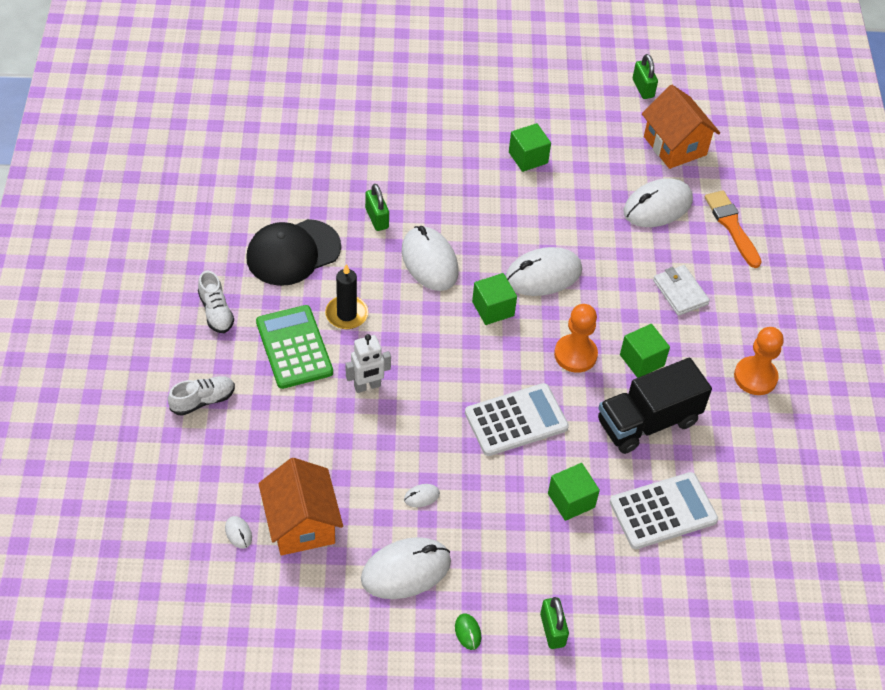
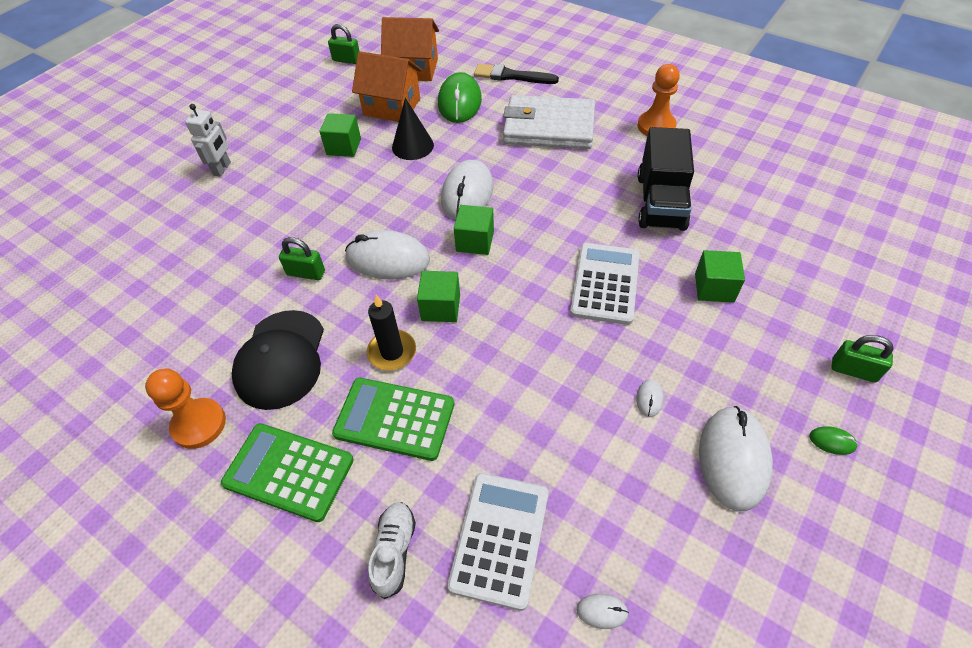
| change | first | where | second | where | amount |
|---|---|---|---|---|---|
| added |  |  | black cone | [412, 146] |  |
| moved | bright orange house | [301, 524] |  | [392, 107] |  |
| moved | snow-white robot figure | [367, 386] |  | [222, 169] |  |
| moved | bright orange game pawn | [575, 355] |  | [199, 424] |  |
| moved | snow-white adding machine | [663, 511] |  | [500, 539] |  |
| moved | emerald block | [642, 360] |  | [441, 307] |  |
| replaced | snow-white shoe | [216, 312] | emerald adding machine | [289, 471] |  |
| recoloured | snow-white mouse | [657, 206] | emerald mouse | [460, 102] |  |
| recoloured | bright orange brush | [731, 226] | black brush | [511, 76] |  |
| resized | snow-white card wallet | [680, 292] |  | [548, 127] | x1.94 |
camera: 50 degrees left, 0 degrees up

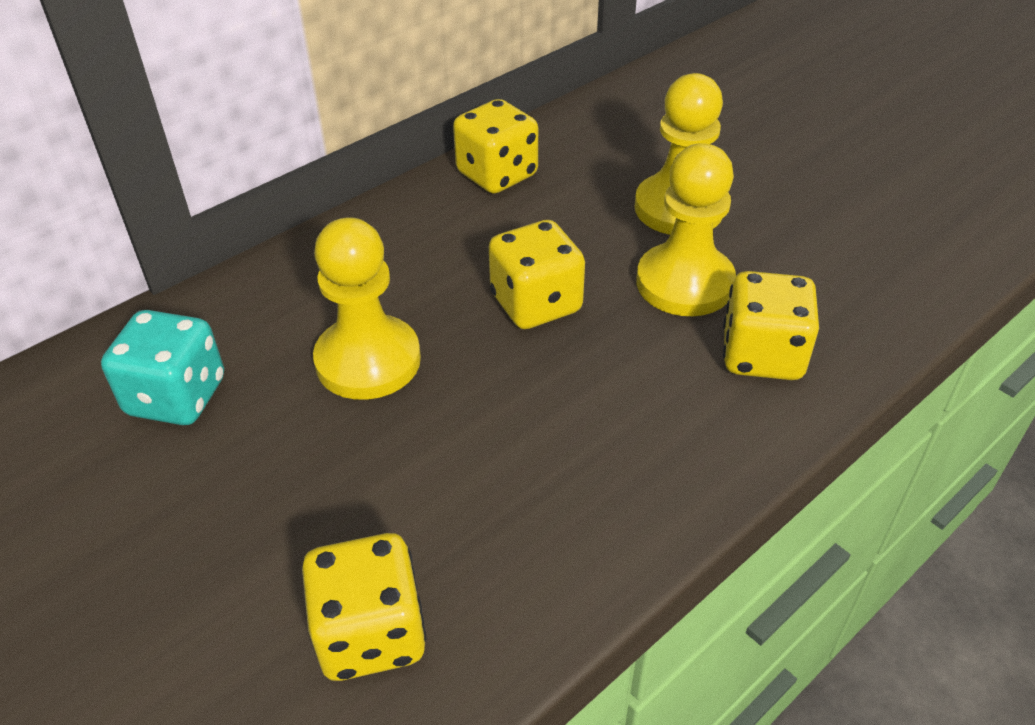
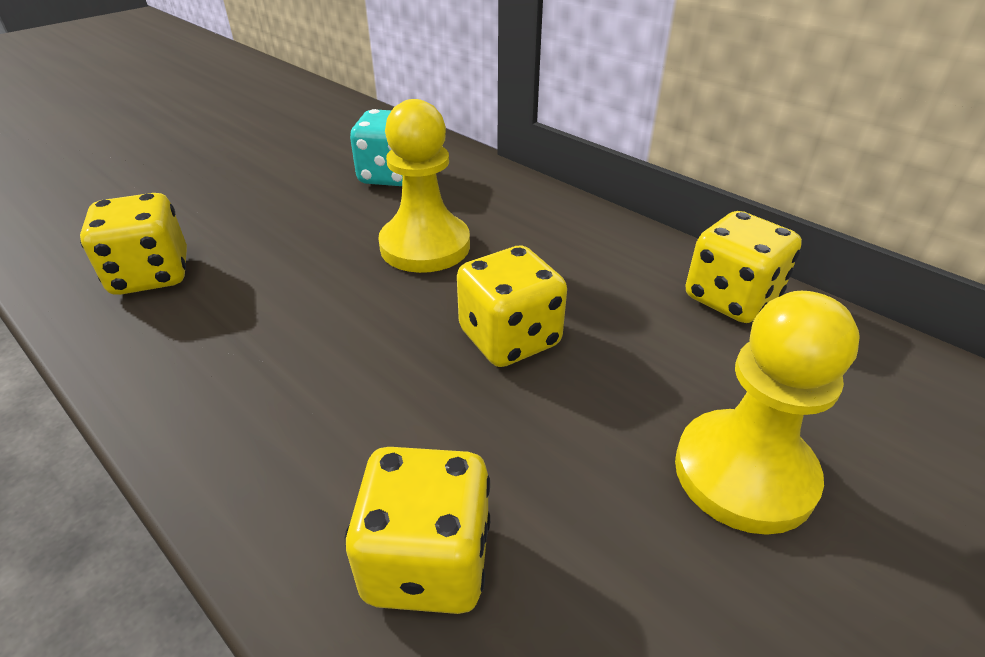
| change | first | where | second | where | amount |
|---|---|---|---|---|---|
| removed | yellow game pawn | [684, 283] |  |  |  |
camera: 85 degrees right, 5 degrees down

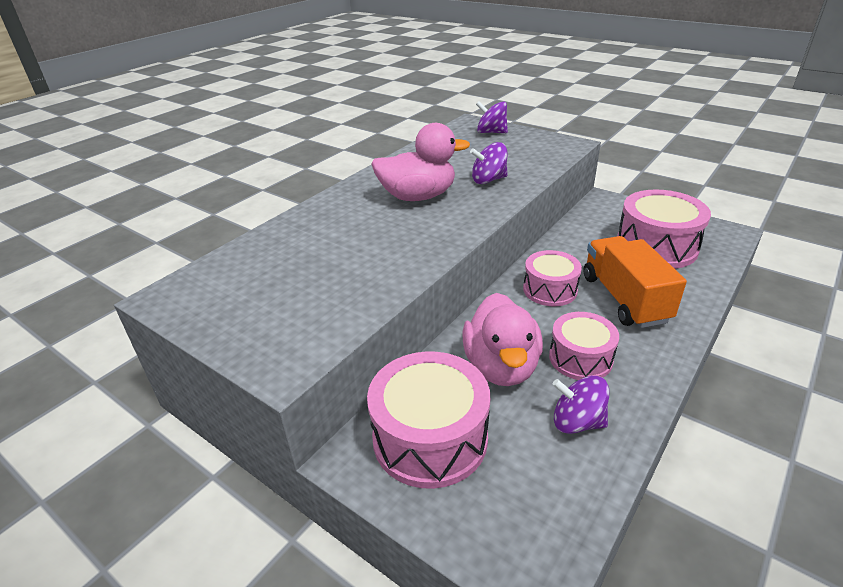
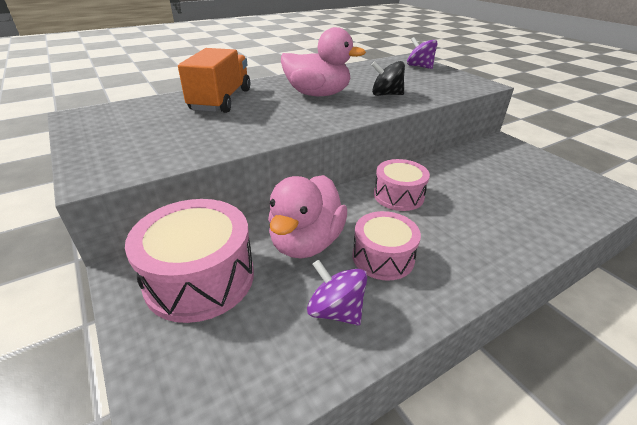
| change | first | where | second | where | amount |
|---|---|---|---|---|---|
| removed | rosy drum | [656, 247] |  |  |  |
| moved | bright orange toy truck | [624, 299] |  | [221, 100] |  |
| recoloured | violet whirligig | [488, 180] | black whirligig | [386, 94] |  |
camera: 20 degrees right, 0 degrees up

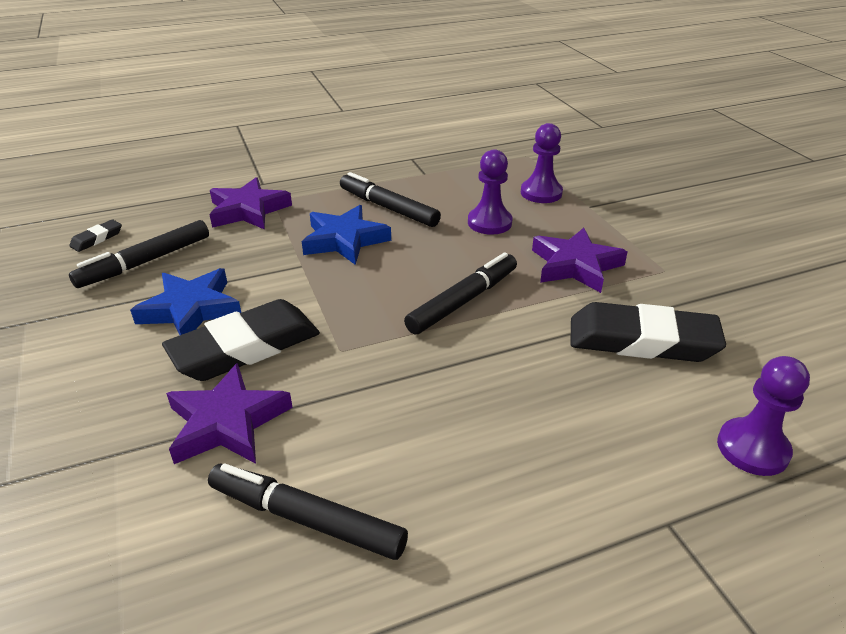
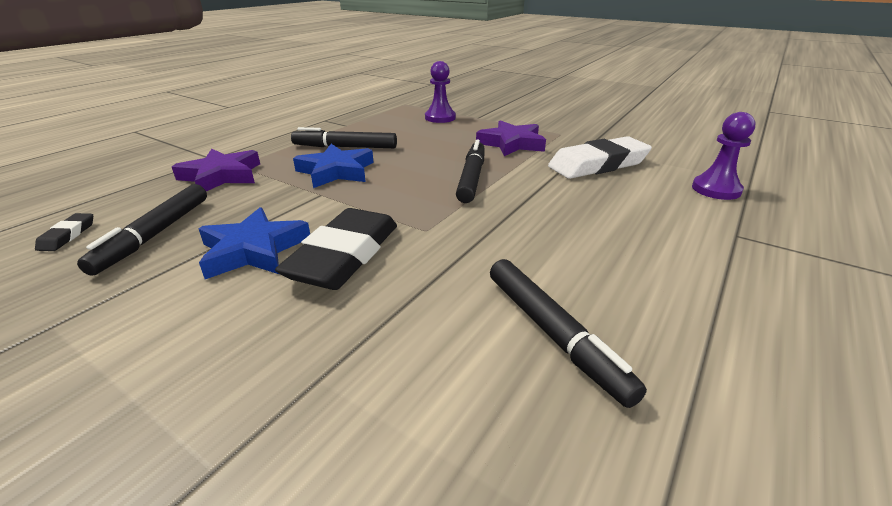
| change | first | where | second | where | amount |
|---|---|---|---|---|---|
| removed | violet star shape | [227, 422] |  |  |  |
| removed | violet game pawn | [489, 223] |  |  |  |
| recoloured | black gum eraser | [642, 341] | snow-white gum eraser | [598, 165] |  |
| turned | black marker pen | [306, 518] |  | [553, 334] | 105 degrees counterclockwise |
camera: 35 degrees left, 5 degrees down

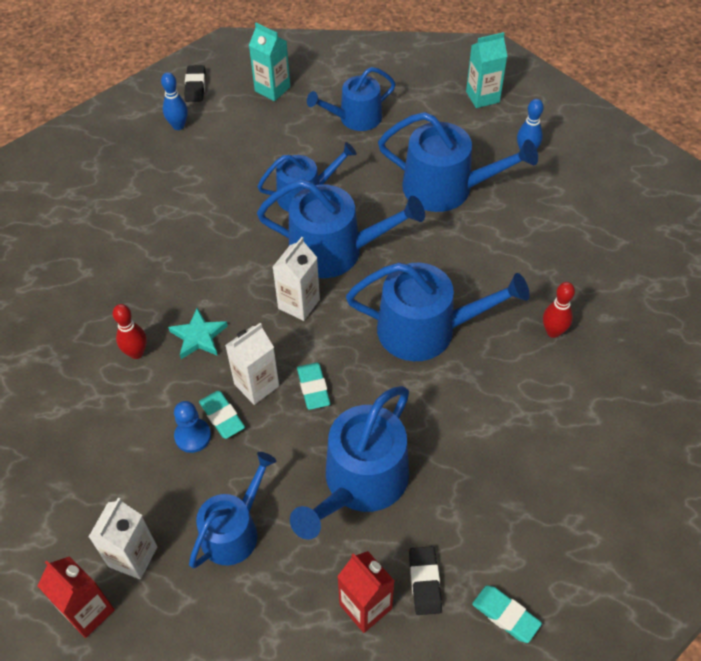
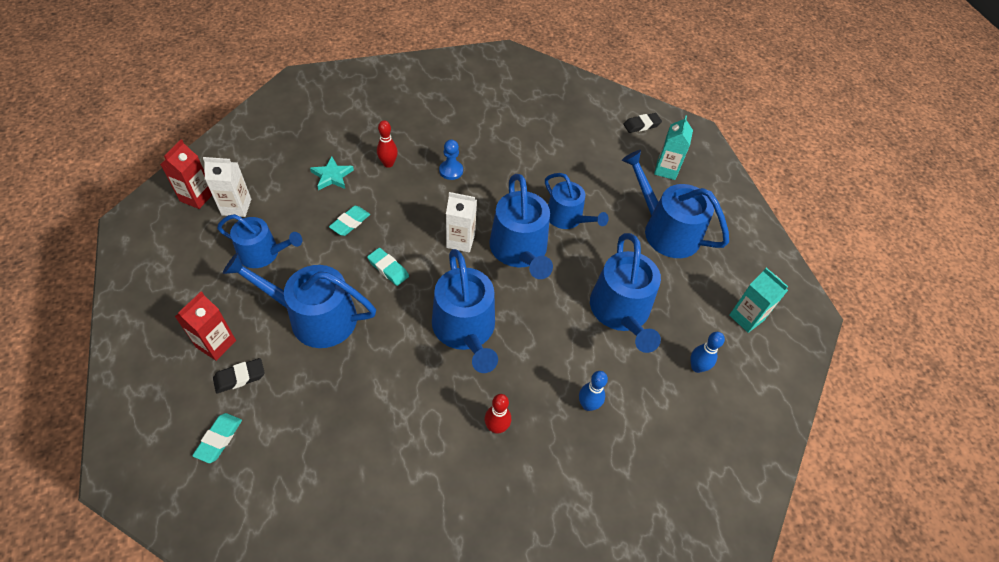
| change | first | where | second | where | amount |
|---|---|---|---|---|---|
| removed | snow-white milk carton | [256, 385] |  |  |  |
| moved | cobalt bowling pin | [178, 126] |  | [588, 405] |  |
| moved | teal star shape | [198, 336] |  | [332, 176] |  |
| moved | cobalt game pawn | [193, 436] |  | [451, 171] |  |
| turned | teal gum eraser | [313, 388] |  | [388, 268] | 75 degrees clockwise |
| resized | cobalt sprinkling can | [355, 118] |  | [665, 230] | x1.53 |
camera: 65 degrees right, 0 degrees up

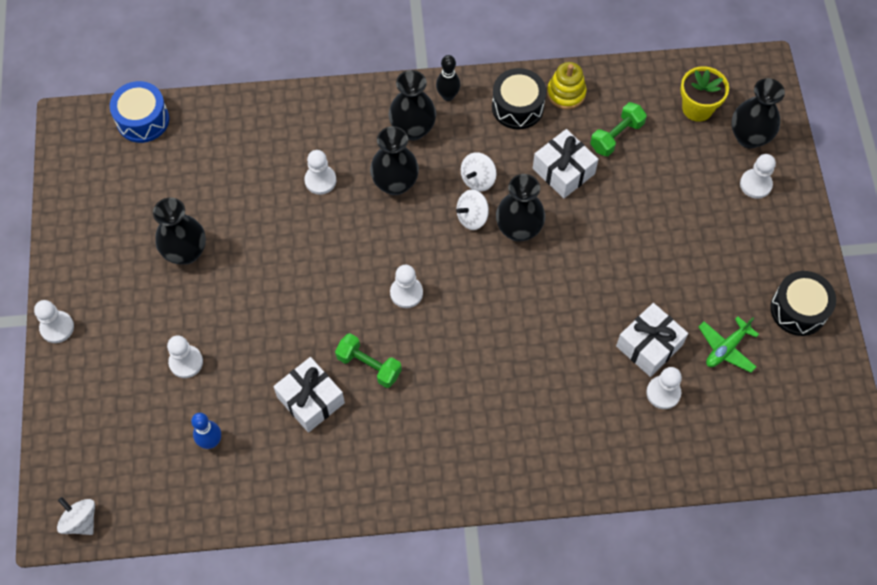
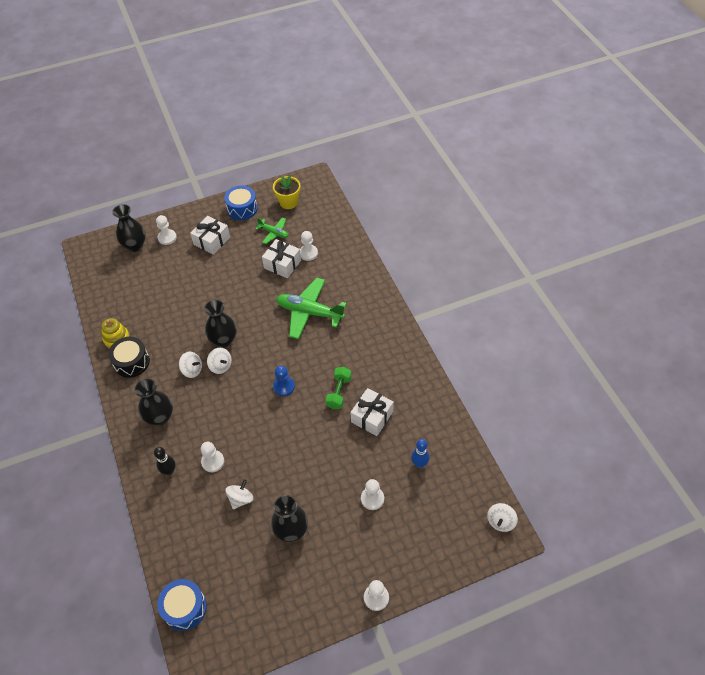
| change | first | where | second | where | amount |
|---|---|---|---|---|---|
| removed | black flower vase | [395, 183] |  |  |  |
| removed | emerald hand weight | [616, 136] |  |  |  |
| added |  |  | snow-white whirligig | [241, 499] |  |
| added |  |  | emerald plane | [309, 312] |  |
| moved | black bowling pin | [448, 96] |  | [169, 471] |  |
| moved | snow-white gift | [563, 171] |  | [212, 241] |  |
| moved | yellow potted plant | [697, 108] |  | [288, 202] |  |
| recoloured | snow-white game pawn | [406, 293] | cobalt game pawn | [284, 386] |  |
| recoloured | black drum | [798, 309] | cobalt drum | [242, 209] |  |
camera: 105 degrees left, 10 degrees down

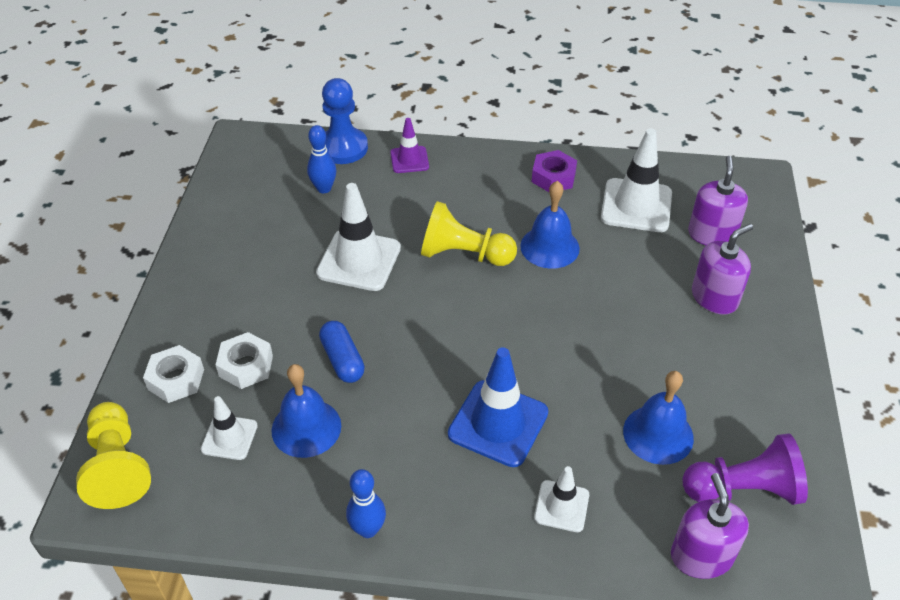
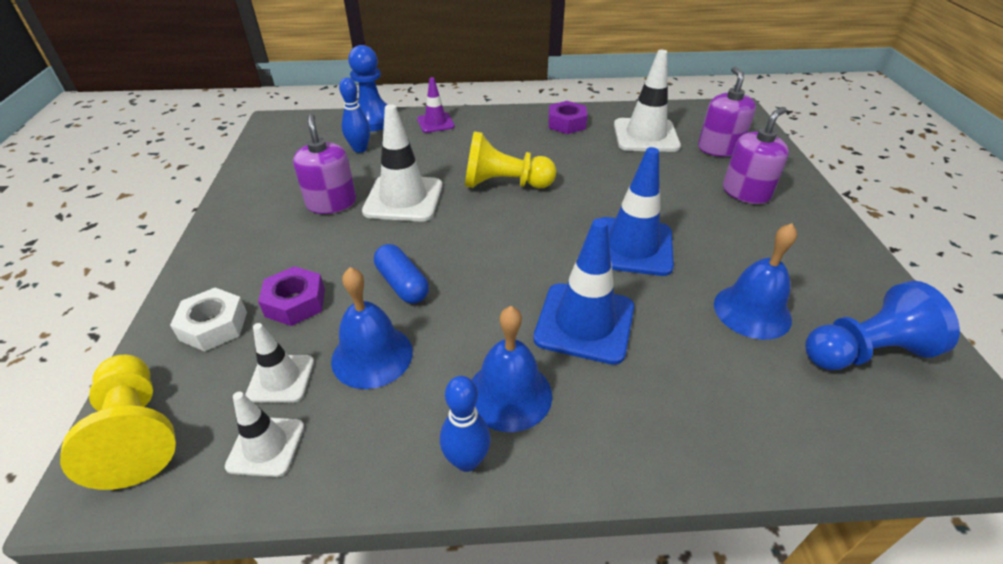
| change | first | where | second | where | amount |
|---|---|---|---|---|---|
| added |  |  | cobalt road cone | [632, 246] |  |
| moved | cobalt hand bell | [549, 247] |  | [509, 394] |  |
| moved | snow-white road cone | [561, 506] |  | [266, 446] |  |
| moved | violet pump bottle | [701, 556] |  | [331, 203] |  |
| recoloured | snow-white nut | [246, 366] | violet nut | [295, 302] |  |
| recoloured | violet game pawn | [743, 489] | cobalt game pawn | [864, 351] |  |
camera: 10 degrees left, 5 degrees down

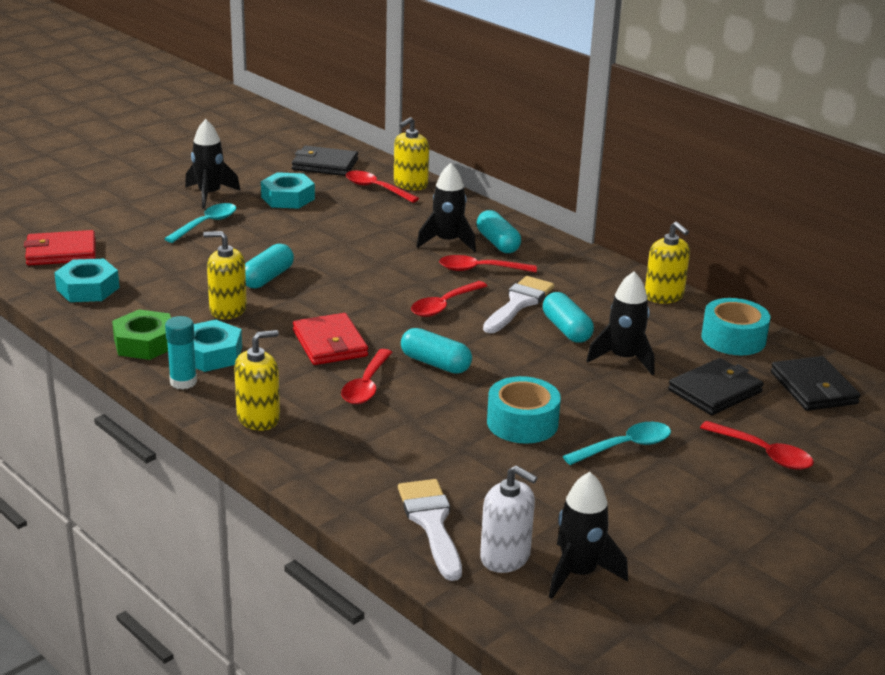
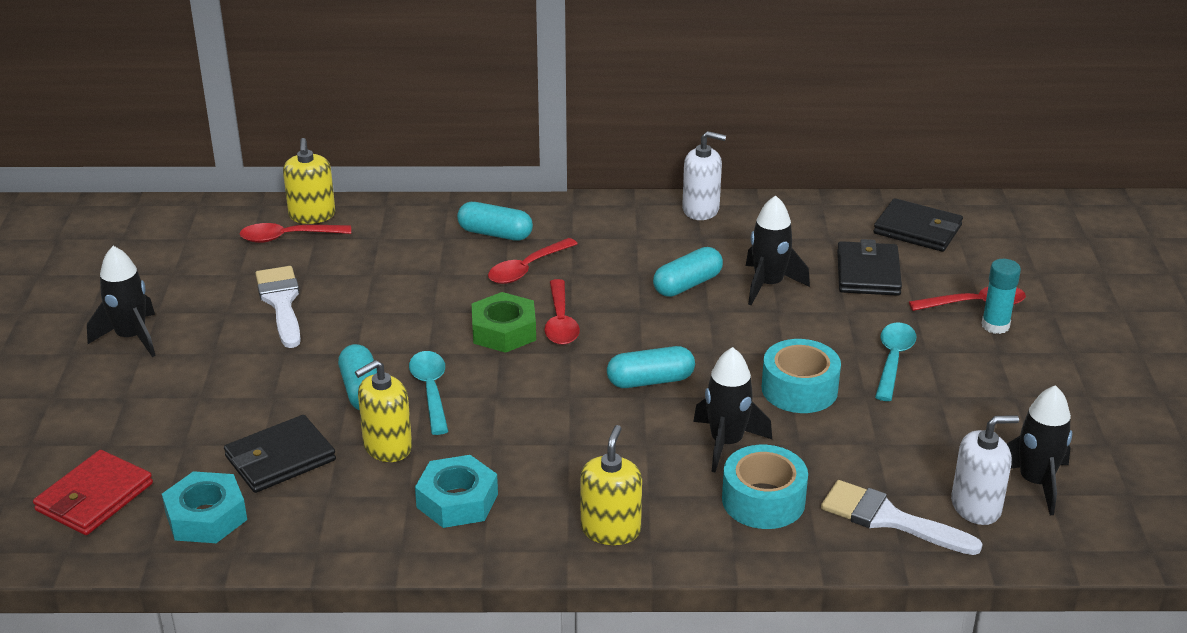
| change | first | where | second | where | amount |
|---|---|---|---|---|---|
| removed | teal nut | [288, 198] |  |  |  |
| removed | crimson card wallet | [330, 343] |  |  |  |
| removed | crimson tablespoon | [366, 385] |  |  |  |
| moved | emerald nut | [145, 343] |  | [504, 331] |  |
| moved | teal tablespoon | [206, 224] |  | [431, 390] |  |
| moved | teal glue | [183, 382] |  | [995, 325] |  |
| moved | black card wallet | [325, 165] |  | [280, 458] |  |
| moved | black toy rocket | [447, 242] |  | [726, 443] |  |
| moved | snow-white brush | [519, 303] |  | [281, 303] |  |
| moved | teal tape | [733, 339] |  | [763, 500] |  |
| recoloured | yellow pump bottle | [664, 296] | snow-white pump bottle | [701, 209] |  |
| turned | teal capsule | [566, 329] |  | [687, 285] | 60 degrees counterclockwise |
camera: 45 degrees left, 5 degrees up

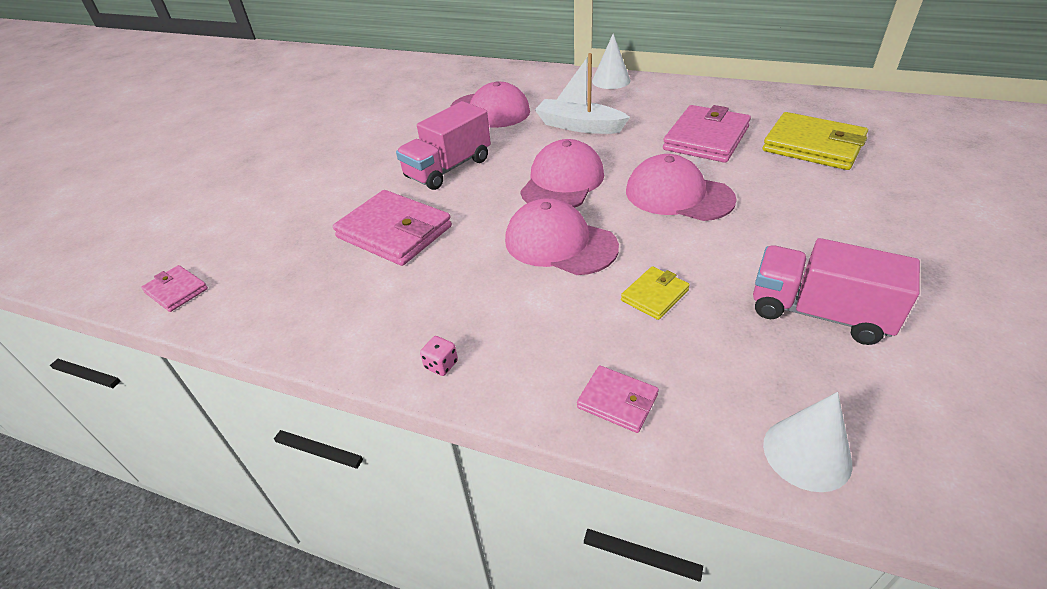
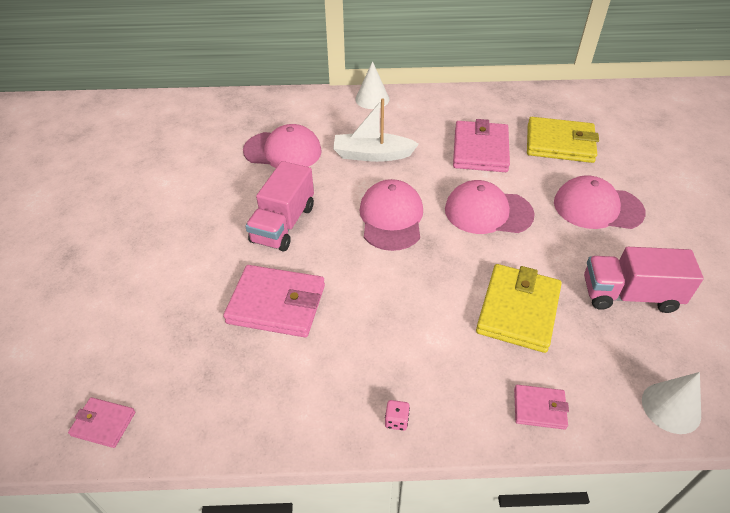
| change | first | where | second | where | amount |
|---|---|---|---|---|---|
| moved | rosy peaked cap | [560, 243] |  | [597, 207] |  |
| resized | yellow card wallet | [654, 295] |  | [518, 310] | x1.96 |
camera: 25 degrees left, 5 degrees up

